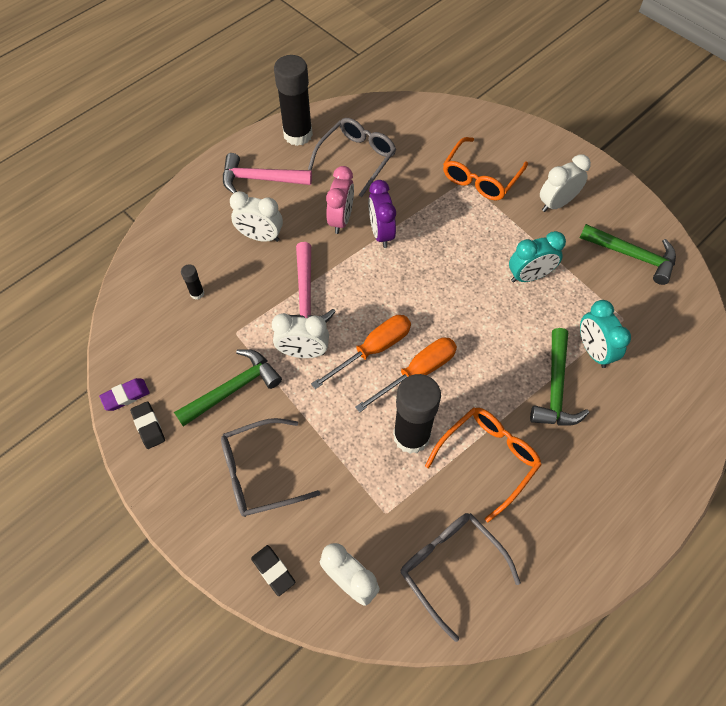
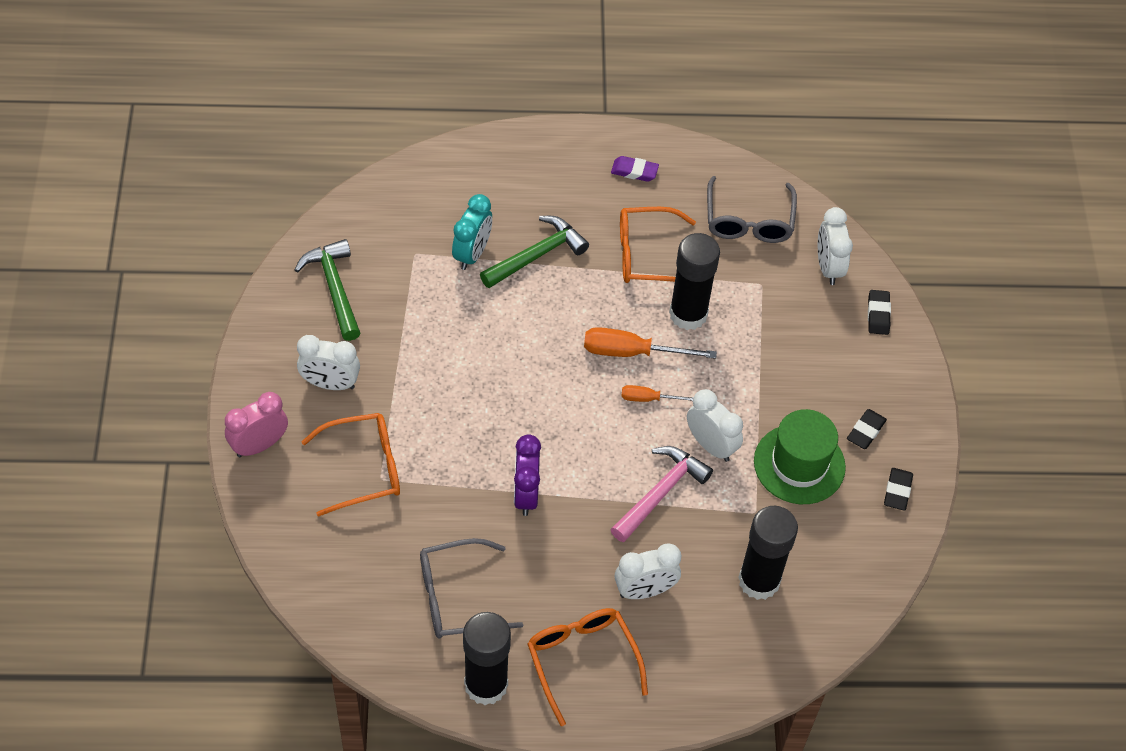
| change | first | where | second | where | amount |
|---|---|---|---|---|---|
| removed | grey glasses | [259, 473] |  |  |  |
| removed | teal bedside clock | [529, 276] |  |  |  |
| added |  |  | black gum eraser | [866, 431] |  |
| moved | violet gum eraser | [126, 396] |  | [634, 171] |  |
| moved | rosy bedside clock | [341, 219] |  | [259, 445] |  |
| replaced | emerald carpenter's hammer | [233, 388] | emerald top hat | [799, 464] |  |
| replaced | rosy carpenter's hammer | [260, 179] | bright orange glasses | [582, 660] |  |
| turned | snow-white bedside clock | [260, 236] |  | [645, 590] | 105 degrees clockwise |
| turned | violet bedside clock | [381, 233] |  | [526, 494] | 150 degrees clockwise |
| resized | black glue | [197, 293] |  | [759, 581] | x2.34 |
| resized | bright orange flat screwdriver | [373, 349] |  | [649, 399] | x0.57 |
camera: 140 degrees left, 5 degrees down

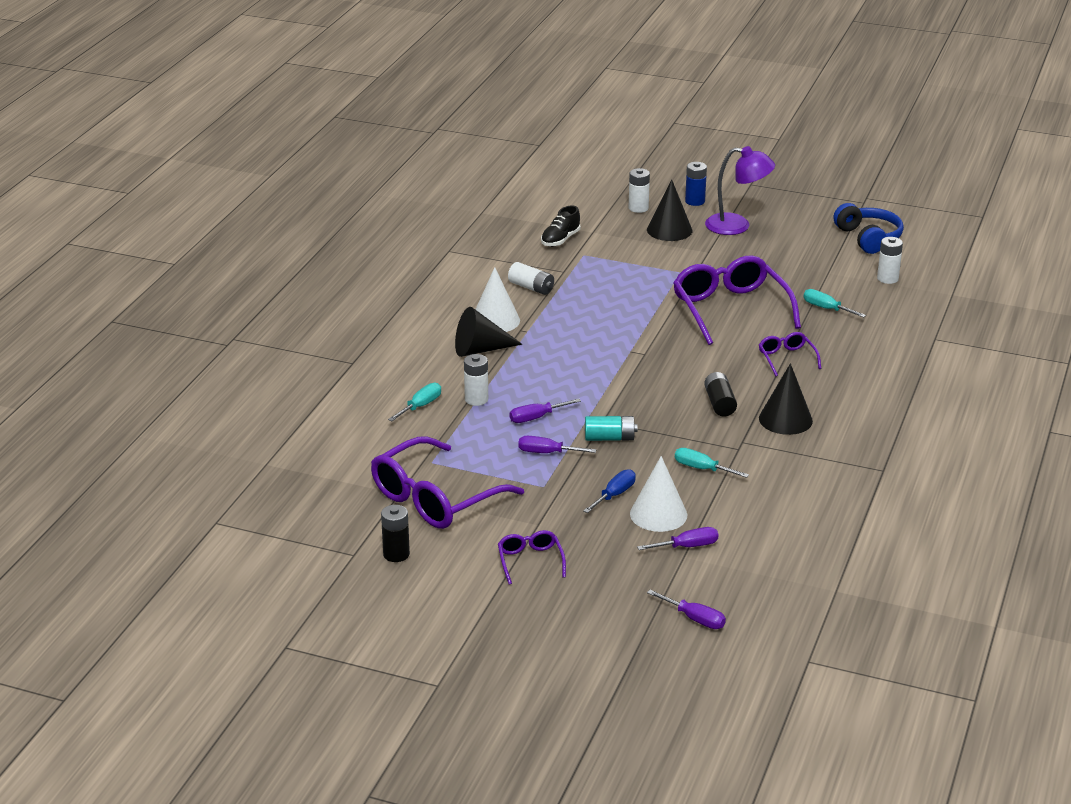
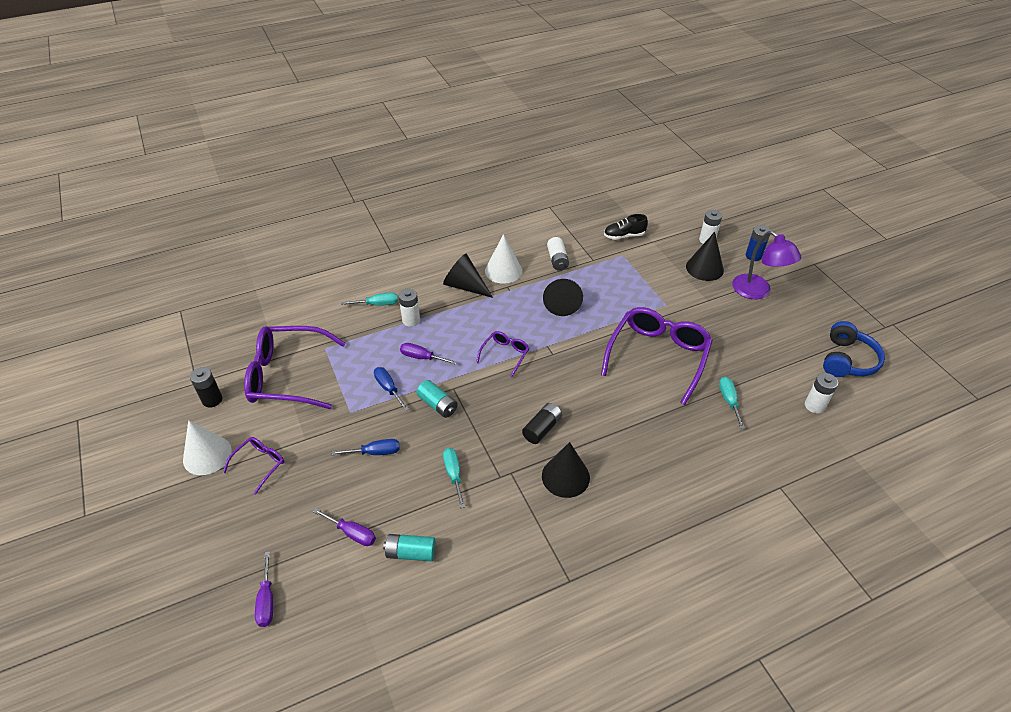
| change | first | where | second | where | amount |
|---|---|---|---|---|---|
| added |  |  | teal battery | [411, 552] |  |
| added |  |  | black cone | [561, 303] |  |
| moved | snow-white cone | [658, 514] |  | [207, 455] |  |
| moved | violet glasses | [786, 358] |  | [505, 354] |  |
| recoloured | violet flat screwdriver | [547, 453] | cobalt flat screwdriver | [388, 388] |  |
camera: 45 degrees right, 15 degrees up

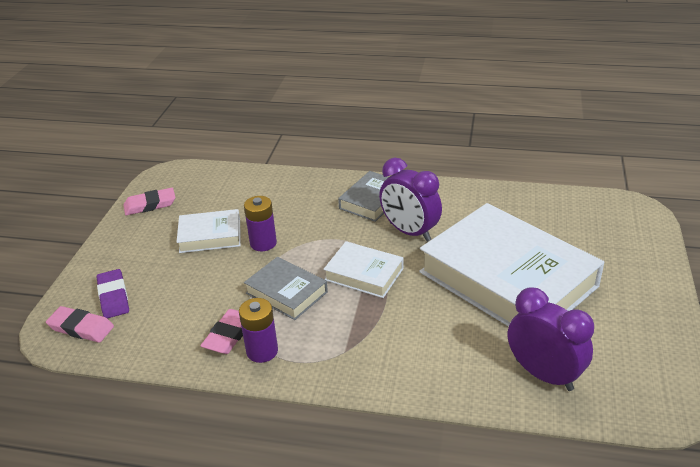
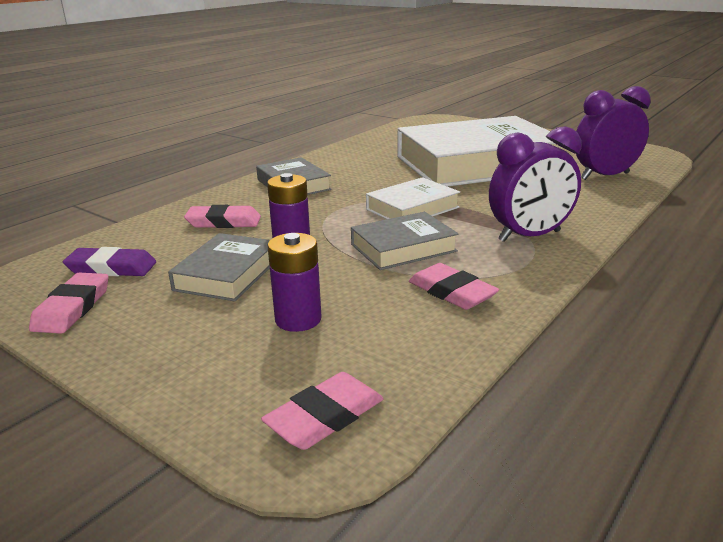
| change | first | where | second | where | amount |
|---|---|---|---|---|---|
| added |  |  | rosy gum eraser | [223, 222] |  |
| moved | violet gum eraser | [113, 297] |  | [111, 268] |  |
| moved | violet battery | [262, 351] |  | [298, 319] |  |
| moved | violet bedside clock | [409, 232] |  | [529, 236] |  |
| recoloured | snow-white book | [210, 236] | grey book | [227, 274] |  |
camera: 65 degrees left, 10 degrees down

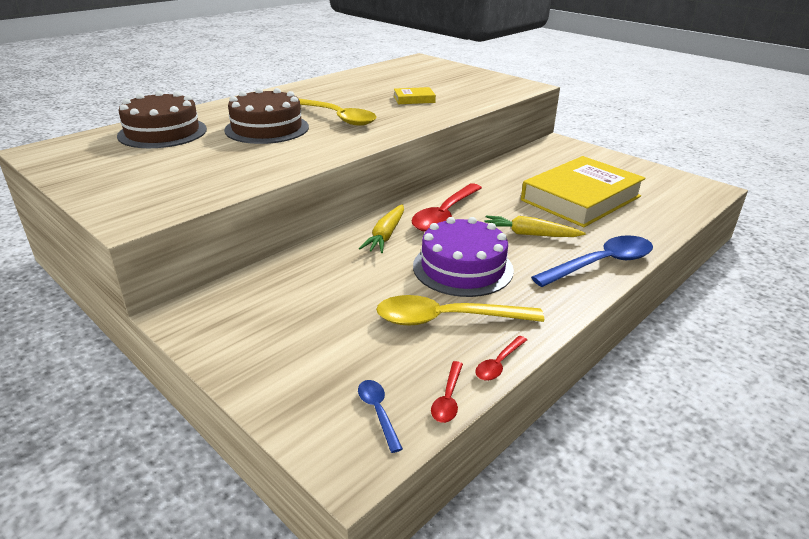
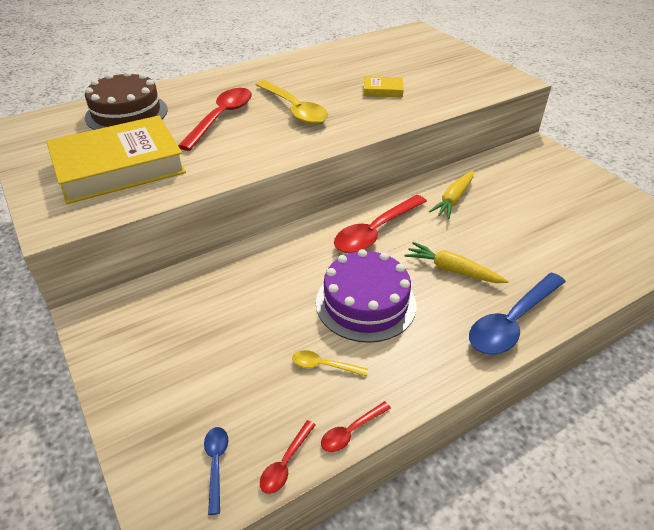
| change | first | where | second | where | amount |
|---|---|---|---|---|---|
| moved | yellow toy carrot | [386, 235] |  | [453, 199] |  |
| moved | yellow book | [580, 198] |  | [119, 166] |  |
| replaced | brown gateau | [267, 128] | crimson tablespoon | [221, 118] |  |
| turned | cobalt tablespoon | [601, 264] |  | [512, 322] | 150 degrees clockwise |
| resized | yellow tablespoon | [447, 319] |  | [324, 366] | x0.47 |
camera: 15 degrees right, 10 degrees up

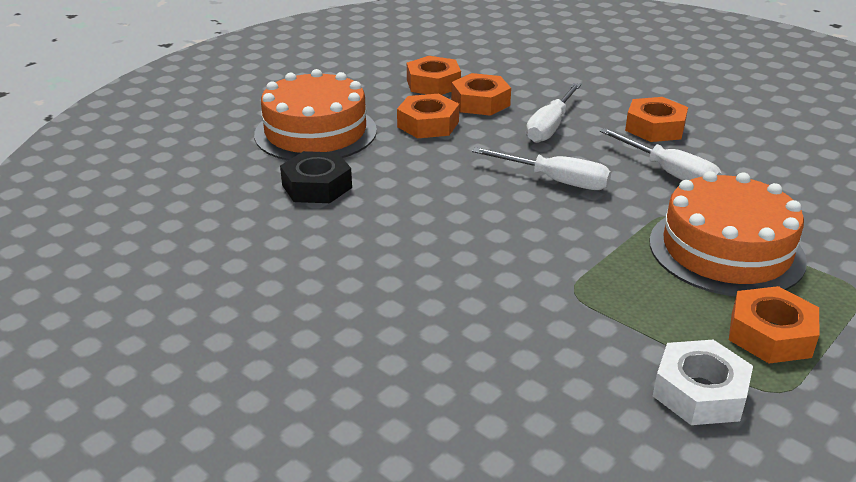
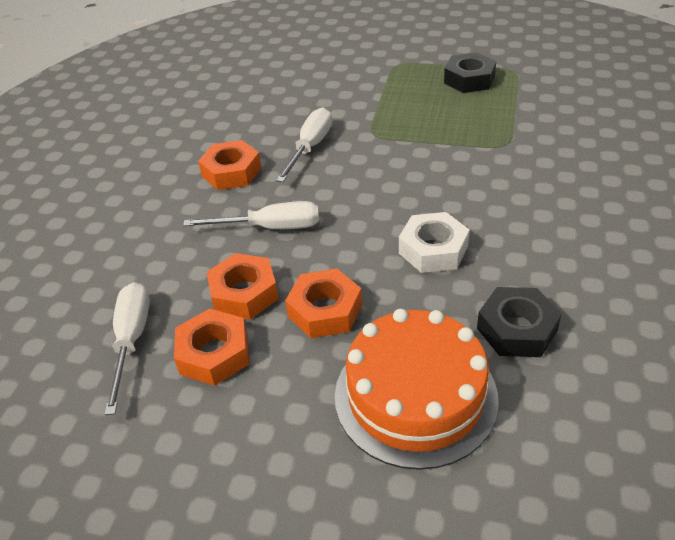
| change | first | where | second | where | amount |
|---|---|---|---|---|---|
| removed | bright orange gateau | [726, 250] |  |  |  |
| moved | snow-white flat screwdriver | [555, 181] |  | [131, 340] |  |
| moved | snow-white nut | [699, 392] |  | [433, 250] |  |
| recoloured | bright orange nut | [770, 334] | black nut | [469, 79] |  |
camera: 115 degrees left, 10 degrees up

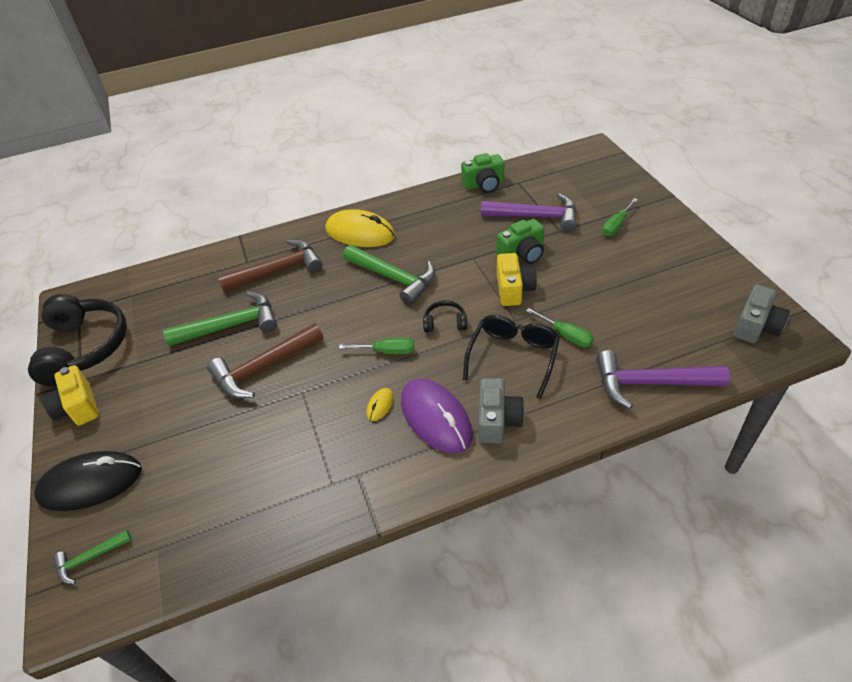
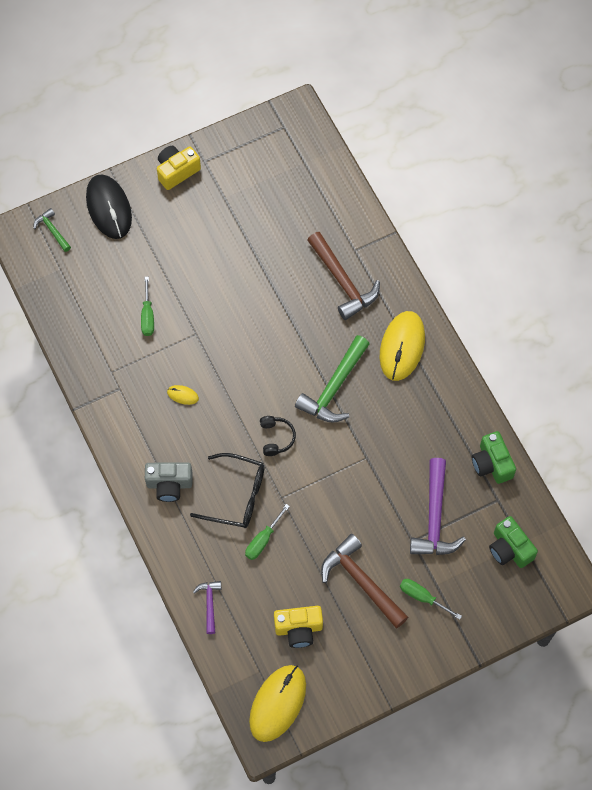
| change | first | where | second | where | amount |
|---|---|---|---|---|---|
| removed | black over-ear headphones | [85, 348] |  |  |  |
| removed | emerald carpenter's hammer | [231, 326] |  |  |  |
| removed | violet mouse | [436, 418] |  |  |  |
| moved | brown carpenter's hammer | [264, 368] |  | [361, 581] |  |
| moved | emerald flat screwdriver | [387, 351] |  | [147, 315] |  |
| moved | emerald compact camera | [522, 254] |  | [509, 549] |  |
| moved | yellow compact camera | [514, 289] |  | [298, 629] |  |
| replaced | grey compact camera | [756, 326] | yellow mouse | [277, 703] |  |
| resized | violet carpenter's hammer | [650, 383] |  | [209, 604] | x0.52 |
camera: 80 degrees right, 20 degrees up

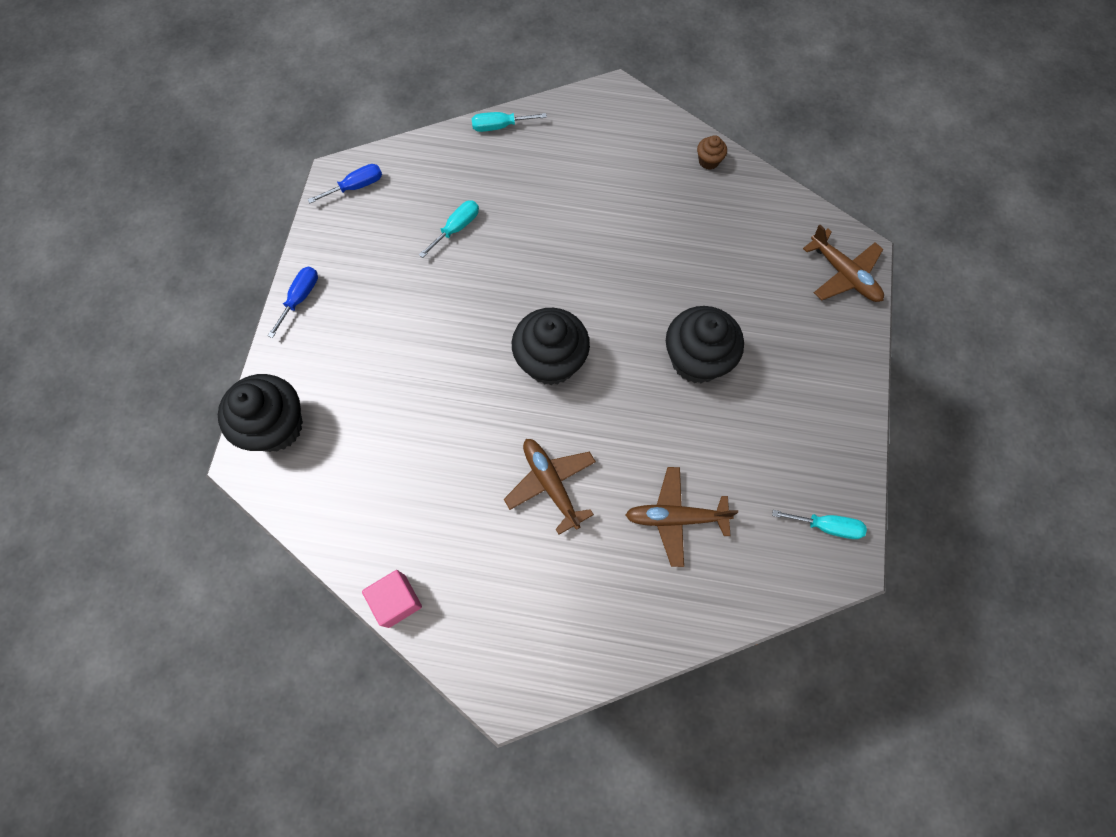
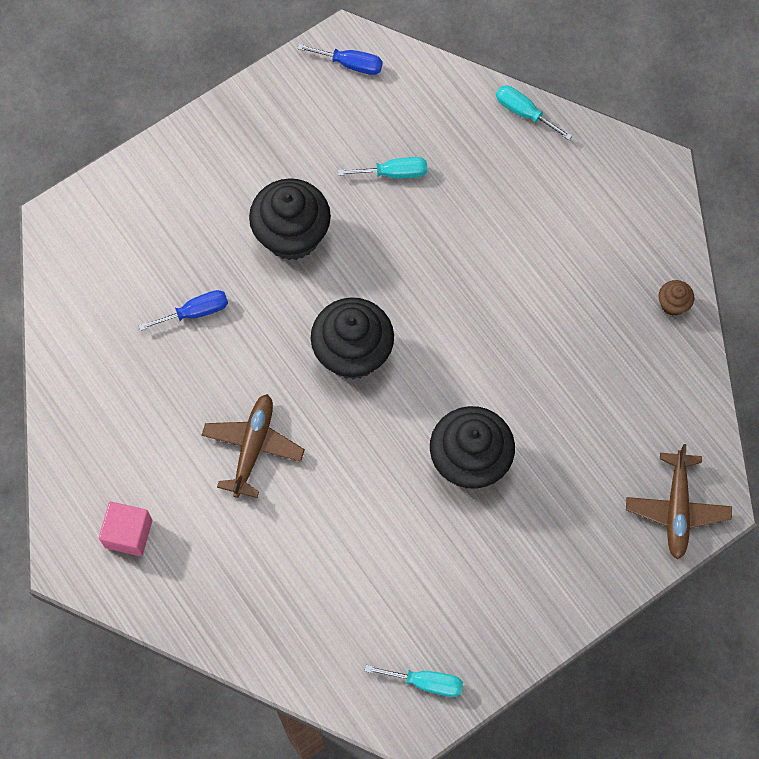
| change | first | where | second | where | amount |
|---|---|---|---|---|---|
| removed | brown plane | [675, 518] |  |  |  |
| moved | black muffin | [276, 426] |  | [292, 235] |  |
| moved | cobalt flat screwdriver | [300, 298] |  | [195, 312] |  |
| moved | rosy block | [396, 601] |  | [128, 533] |  |
| turned | teal flat screwdriver | [827, 526] |  | [426, 682] | 45 degrees counterclockwise |
camera: 45 degrees right, 0 degrees up

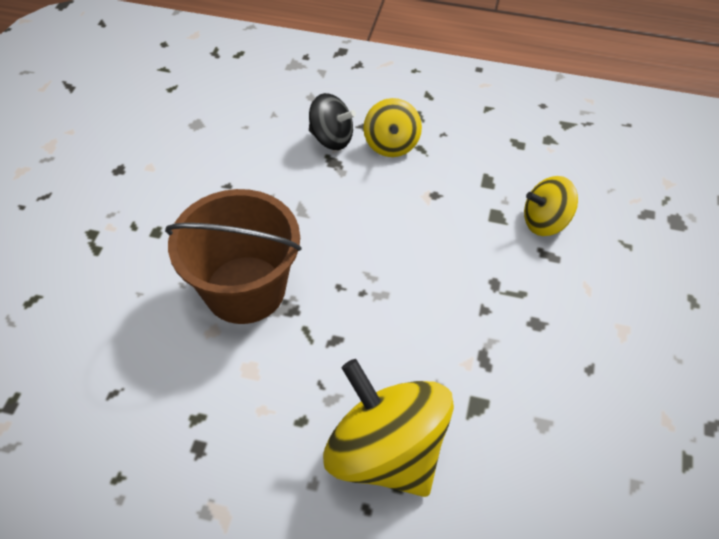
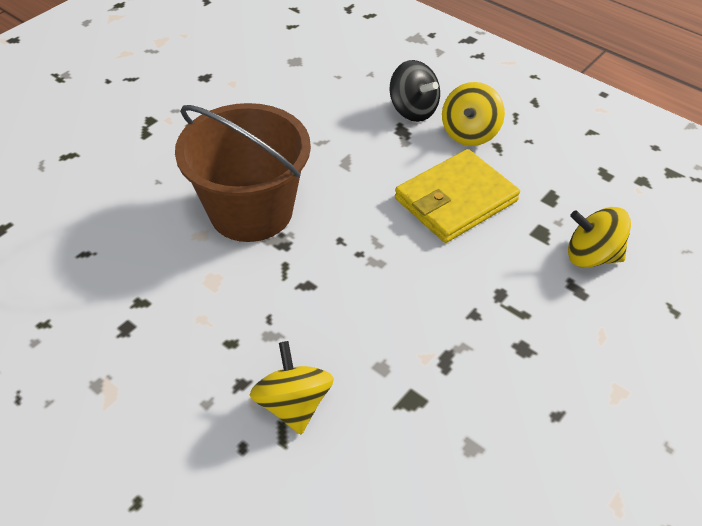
| change | first | where | second | where | amount |
|---|---|---|---|---|---|
| added |  |  | yellow card wallet | [455, 200] |  |
| resized | yellow whirligig | [386, 452] |  | [293, 404] | x0.54 |
camera: 25 degrees right, 5 degrees down

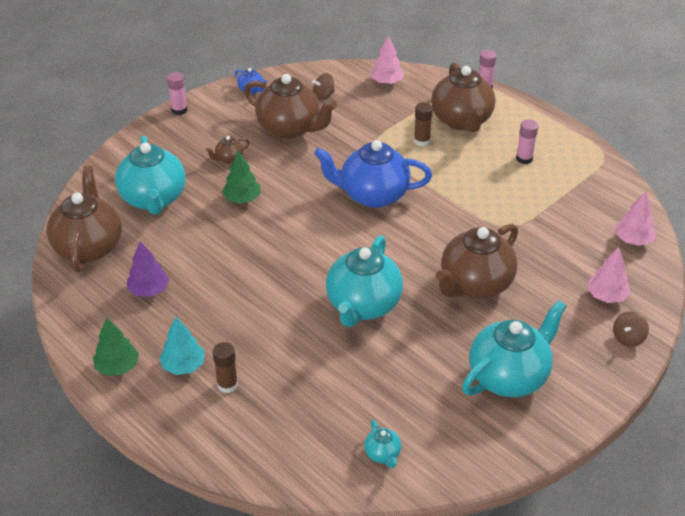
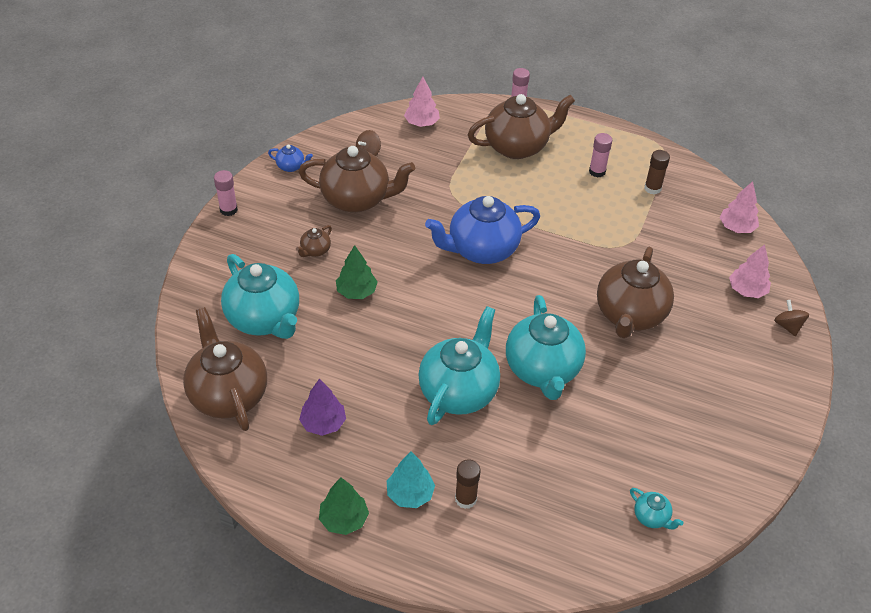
| change | first | where | second | where | amount |
|---|---|---|---|---|---|
| moved | brown glue | [421, 141] |  | [652, 188] |  |
| moved | teal teapot | [509, 376] |  | [459, 391] |  |
| turned | brown teapot | [462, 120] |  | [517, 146] | 75 degrees counterclockwise |
| turned | brown whirligig | [628, 338] |  | [788, 326] | 150 degrees clockwise |
camera: 25 degrees left, 5 degrees up

